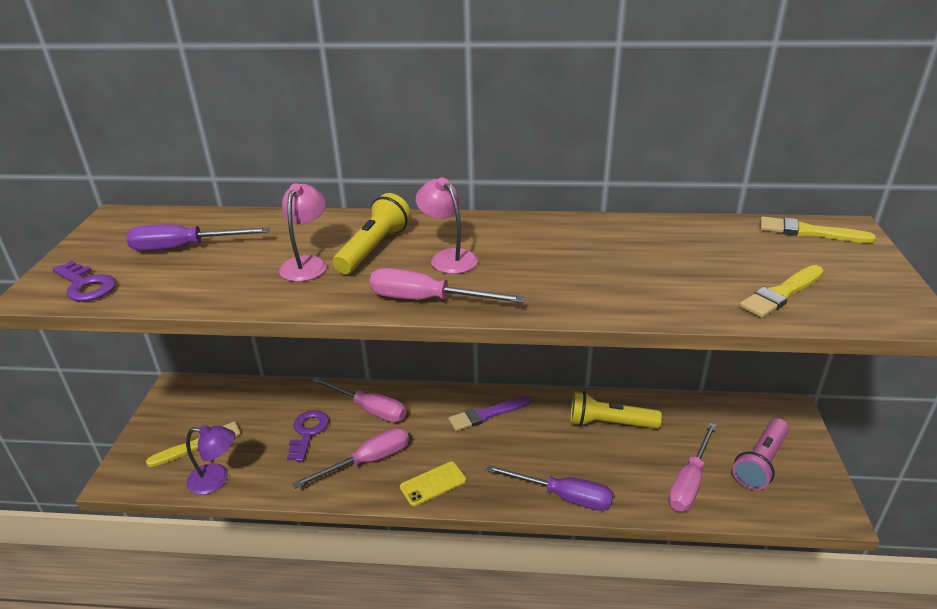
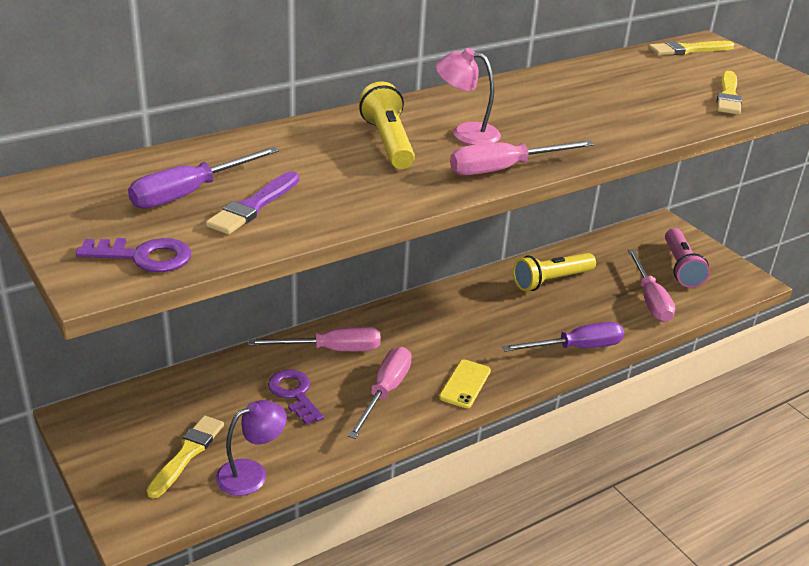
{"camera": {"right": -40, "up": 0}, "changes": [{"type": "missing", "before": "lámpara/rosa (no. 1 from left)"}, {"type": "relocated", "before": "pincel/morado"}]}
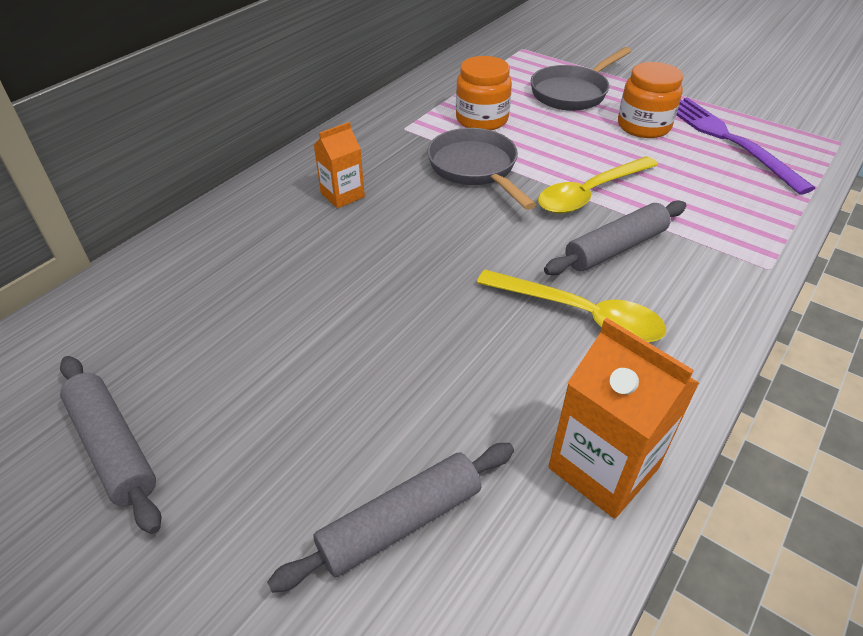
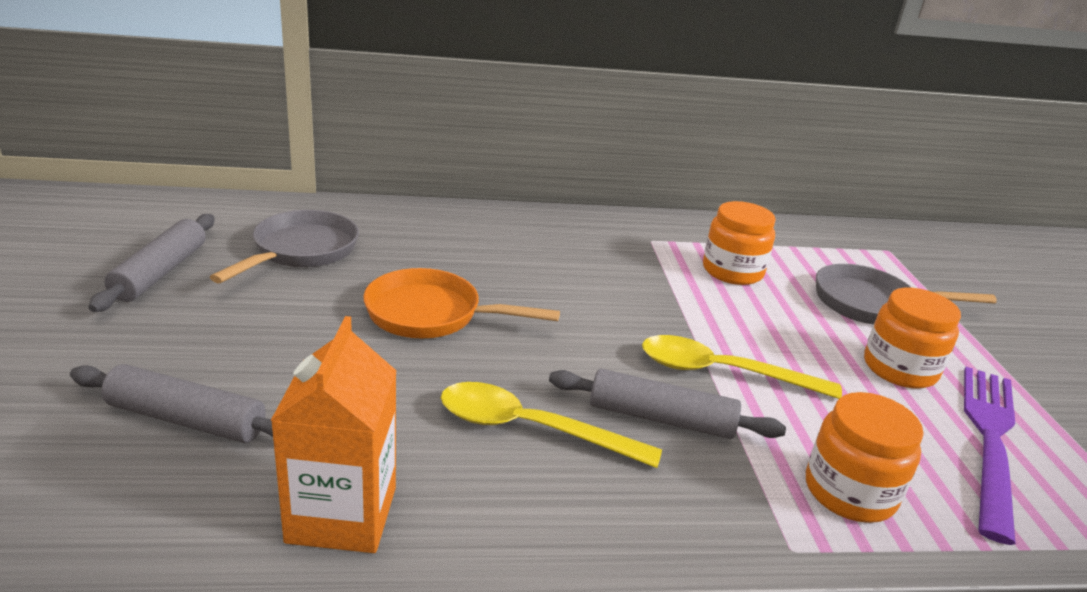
{"camera": {"right": 45, "up": -15}, "changes": [{"type": "missing", "before": "cartón de leche/naranja (no. 1 from left)"}, {"type": "appeared", "after": "sartén/naranja"}, {"type": "appeared", "after": "tarro/naranja (no. 2 from left)"}, {"type": "relocated", "before": "sartén/gris (no. 1 from left)"}, {"type": "spun", "before": "cuchara/amarillo (no. 1 from left)", "turn": 120}]}
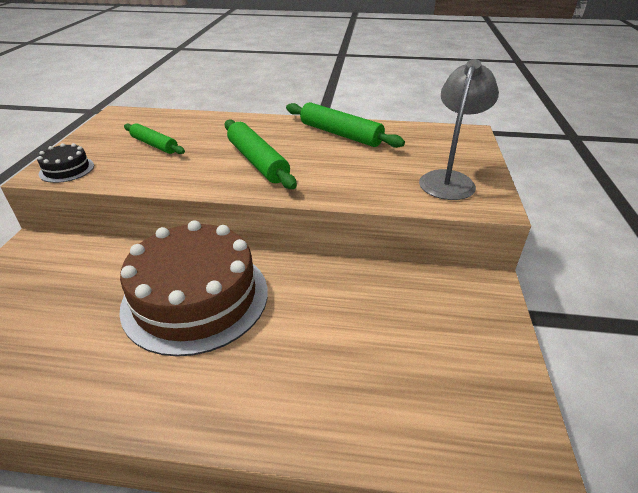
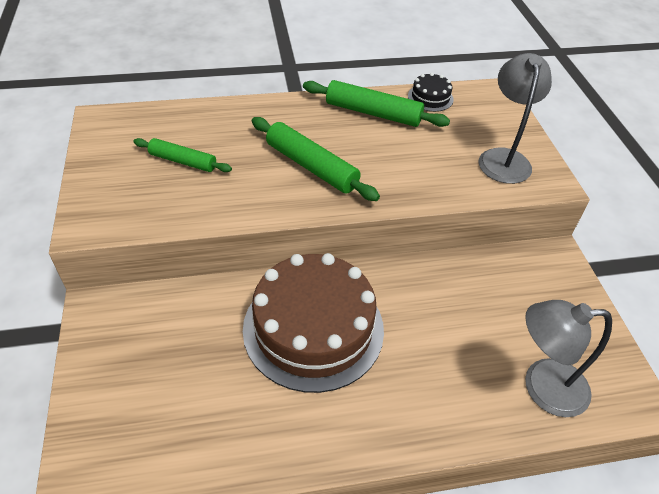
{"camera": {"right": -20, "up": 10}, "changes": [{"type": "appeared", "after": "lámpara/gris (no. 2 from left)"}, {"type": "relocated", "before": "tarta/negro"}]}
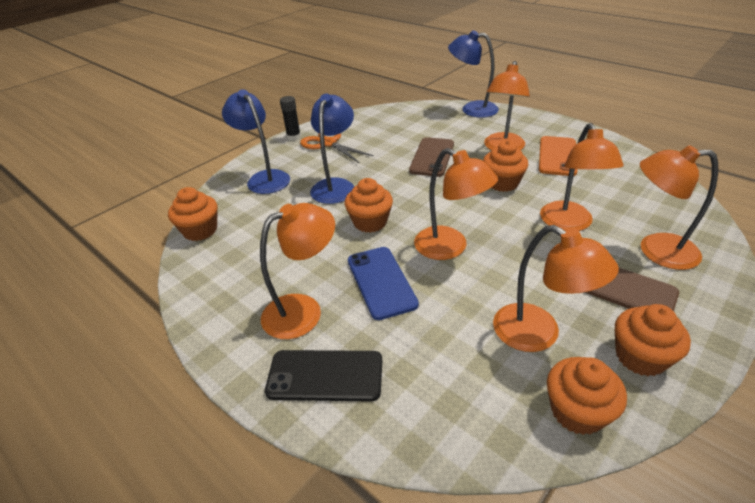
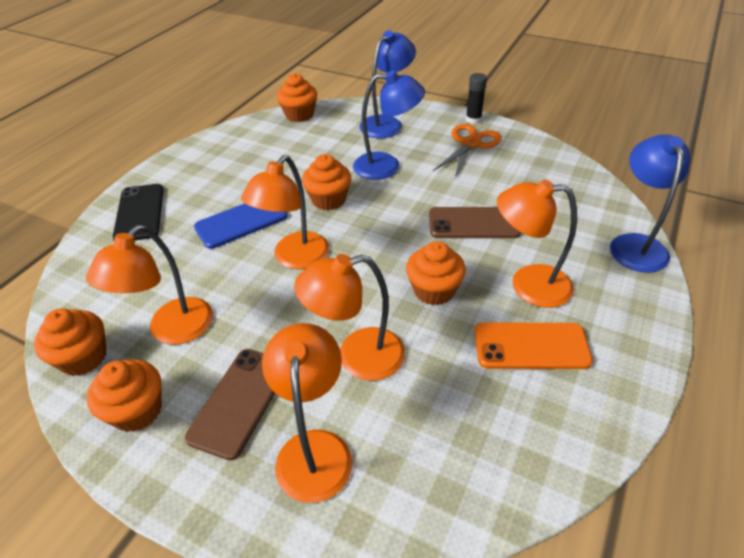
{"camera": {"right": 75, "up": 5}, "changes": [{"type": "missing", "before": "lámpara/naranja (no. 1 from left)"}]}
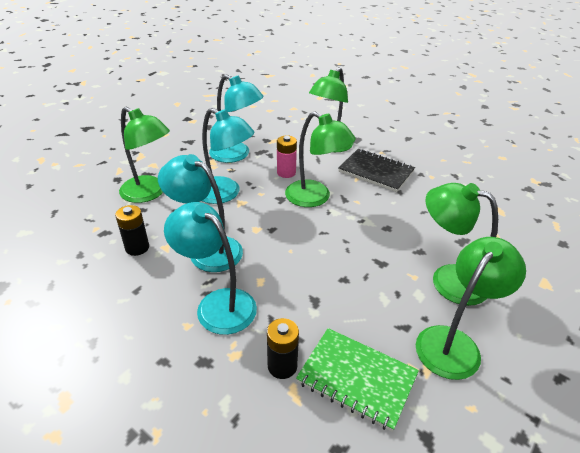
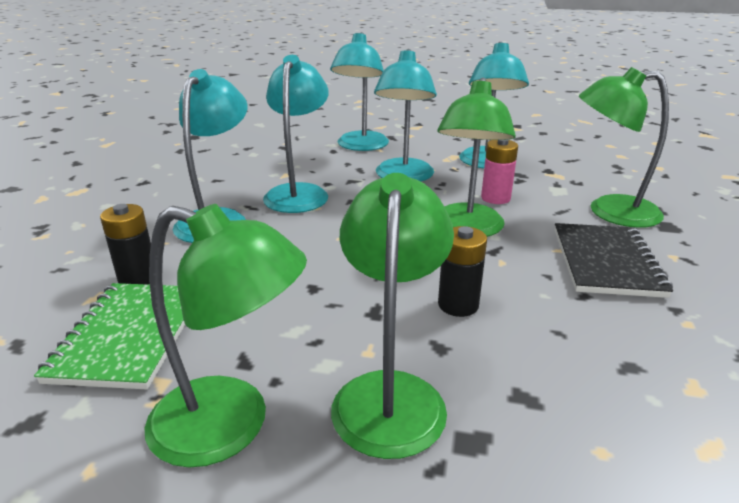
{"camera": {"right": 65, "up": -10}, "changes": [{"type": "relocated", "before": "pila/negro (no. 1 from left in the first image)", "after": "pila/negro (no. 2 from left)"}, {"type": "colour", "before": "lámpara/verde (no. 1 from left)", "after": "lámpara/turquesa (no. 3 from left)"}]}
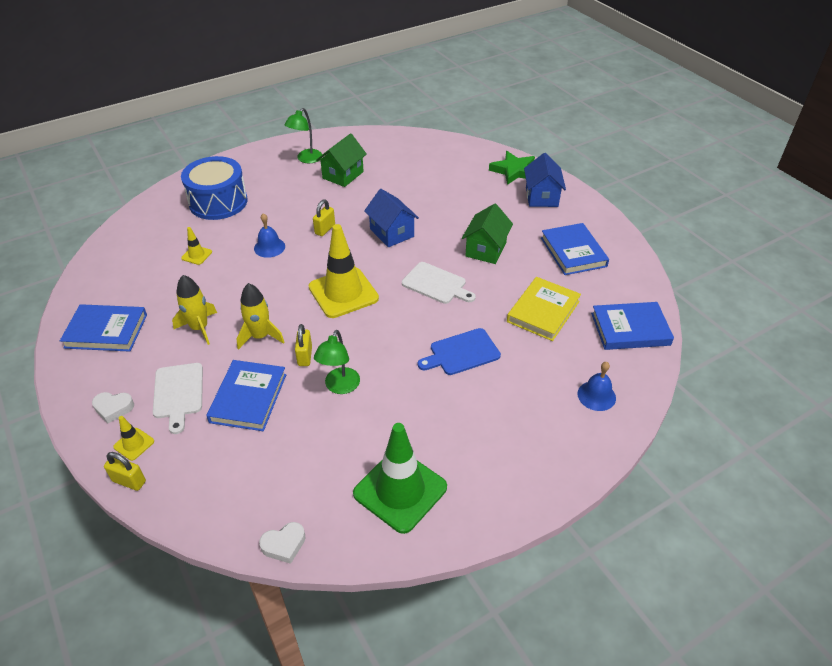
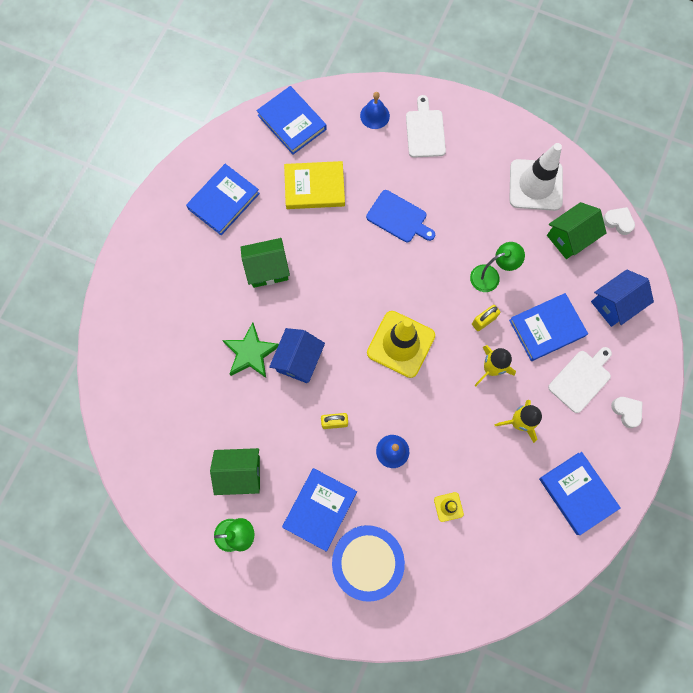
{"camera": {"right": -125, "up": 30}, "changes": [{"type": "missing", "before": "candado/amarillo (no. 1 from left)"}, {"type": "missing", "before": "cono de tráfico/amarillo (no. 1 from left)"}, {"type": "appeared", "after": "libro/azul (no. 3 from left)"}, {"type": "appeared", "after": "casa/verde (no. 3 from left)"}, {"type": "relocated", "before": "tabla de cortar/blanco (no. 2 from left in the first image)", "after": "tabla de cortar/blanco (no. 1 from left)"}, {"type": "relocated", "before": "estrella/verde"}, {"type": "relocated", "before": "casa/azul (no. 2 from left)"}, {"type": "colour", "before": "cono de tráfico/verde", "after": "cono de tráfico/blanco"}]}
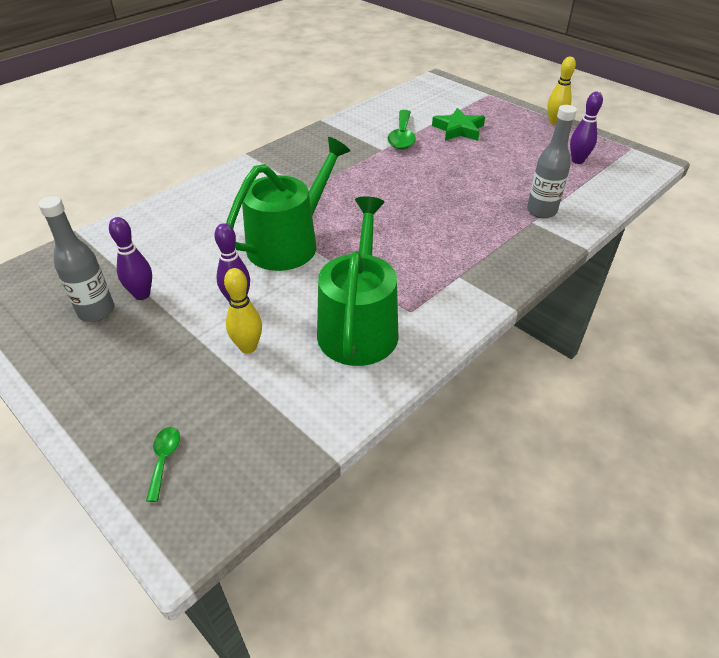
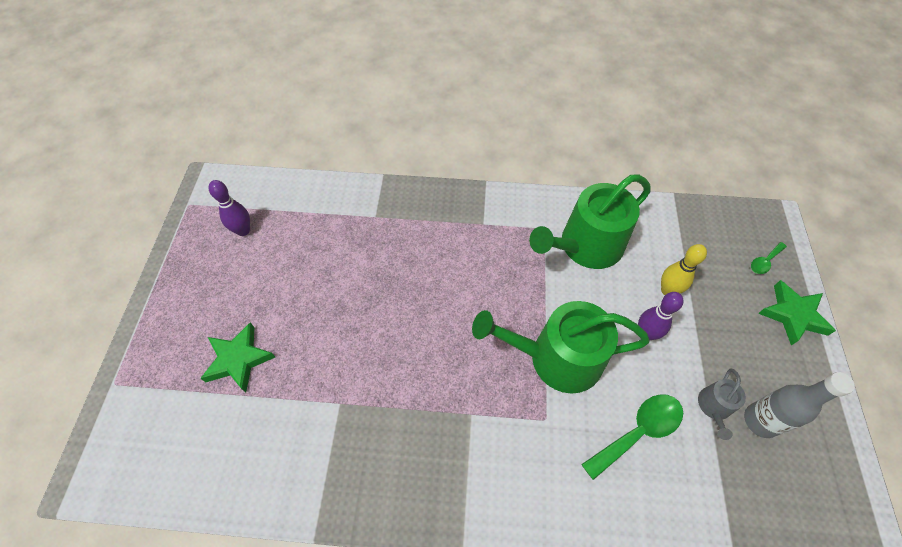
{"camera": {"right": -130, "up": 15}, "changes": [{"type": "missing", "before": "botella/gris (no. 2 from left)"}, {"type": "missing", "before": "bolo/amarillo (no. 2 from left)"}, {"type": "appeared", "after": "estrella/verde (no. 2 from left)"}, {"type": "relocated", "before": "cuchara/verde (no. 2 from left in the first image)", "after": "cuchara/verde (no. 1 from left)"}, {"type": "exchanged", "before": "bolo/morado (no. 1 from left)", "after": "regadera/gris"}]}
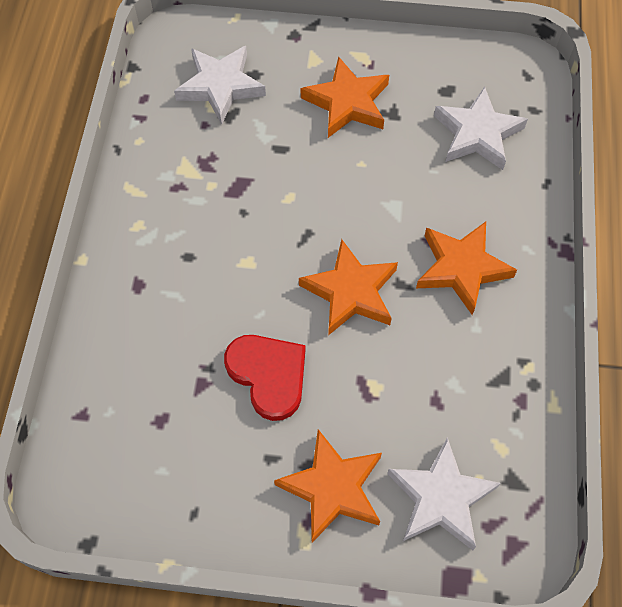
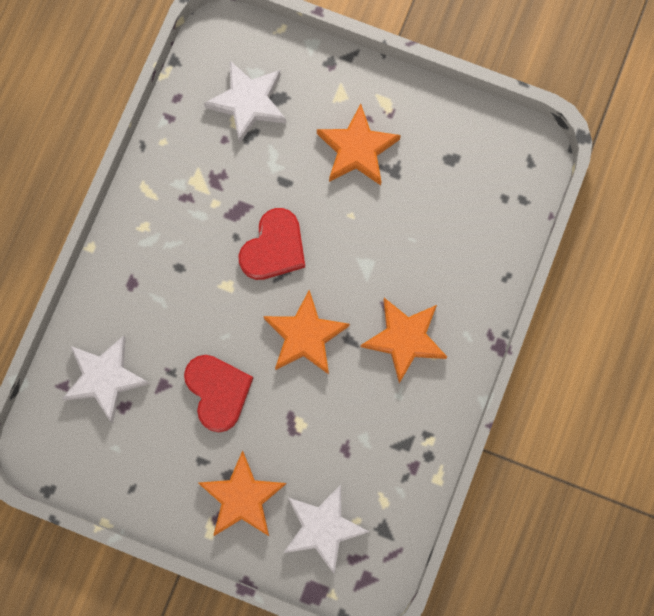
{"camera": {"right": 15, "up": 15}, "changes": [{"type": "appeared", "after": "corazón/rojo (no. 2 from left)"}, {"type": "relocated", "before": "estrella/blanco (no. 3 from left in the first image)", "after": "estrella/blanco (no. 1 from left)"}]}
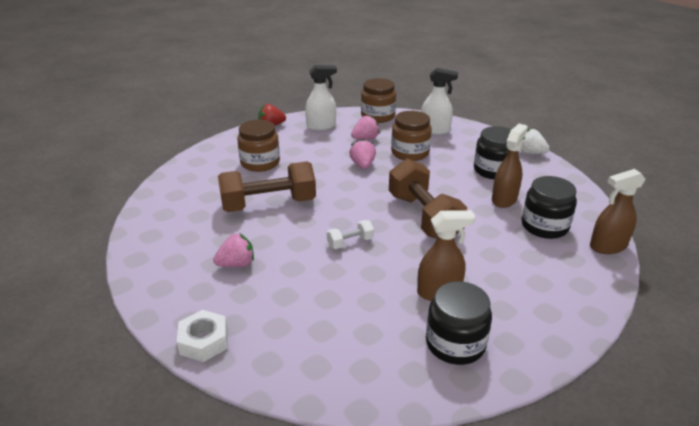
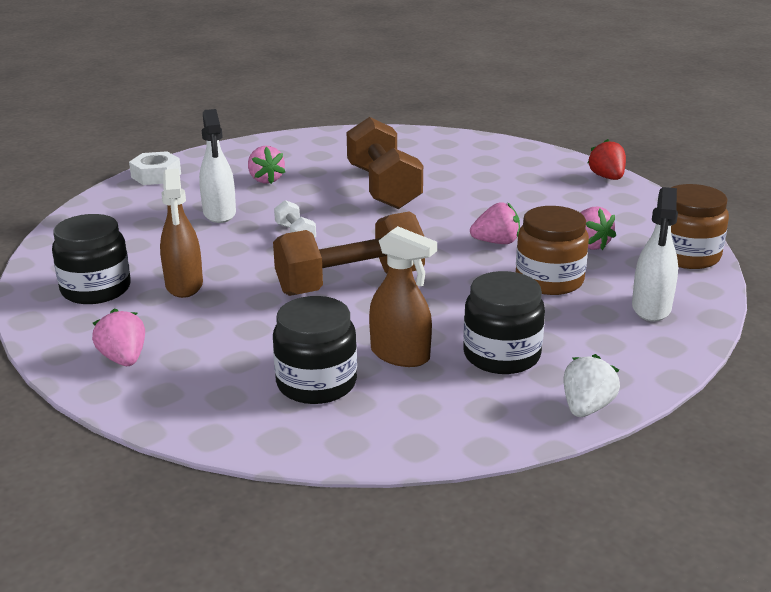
{"camera": {"right": 90, "up": -5}, "changes": [{"type": "missing", "before": "tarro/marrón (no. 1 from left)"}, {"type": "missing", "before": "pulverizador/marrón (no. 3 from left)"}, {"type": "appeared", "after": "fresa/rosa (no. 1 from left)"}, {"type": "relocated", "before": "pulverizador/blanco (no. 1 from left)"}]}
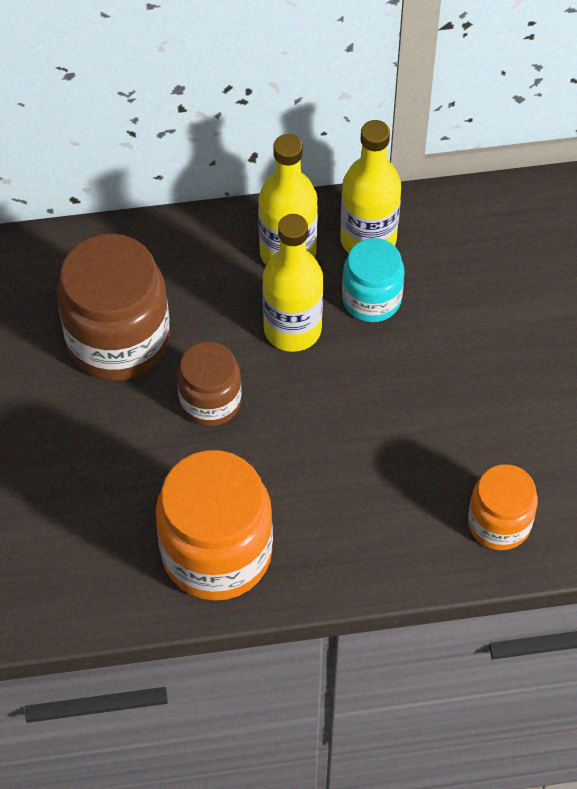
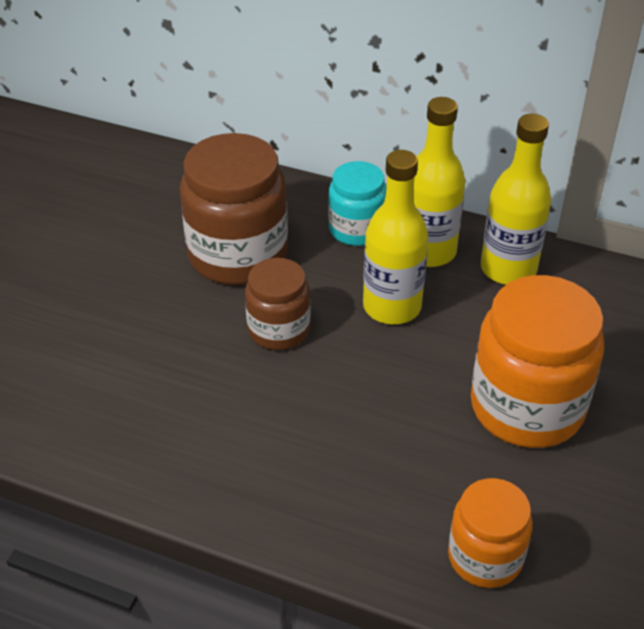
{"camera": {"right": 30, "up": -15}, "changes": [{"type": "relocated", "before": "tarro/naranja (no. 1 from left in the first image)", "after": "tarro/naranja (no. 2 from left)"}, {"type": "relocated", "before": "tarro/turquesa"}]}
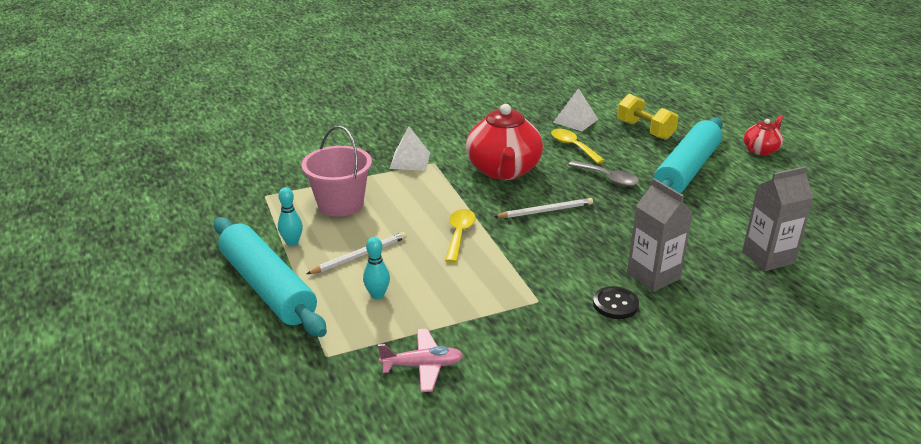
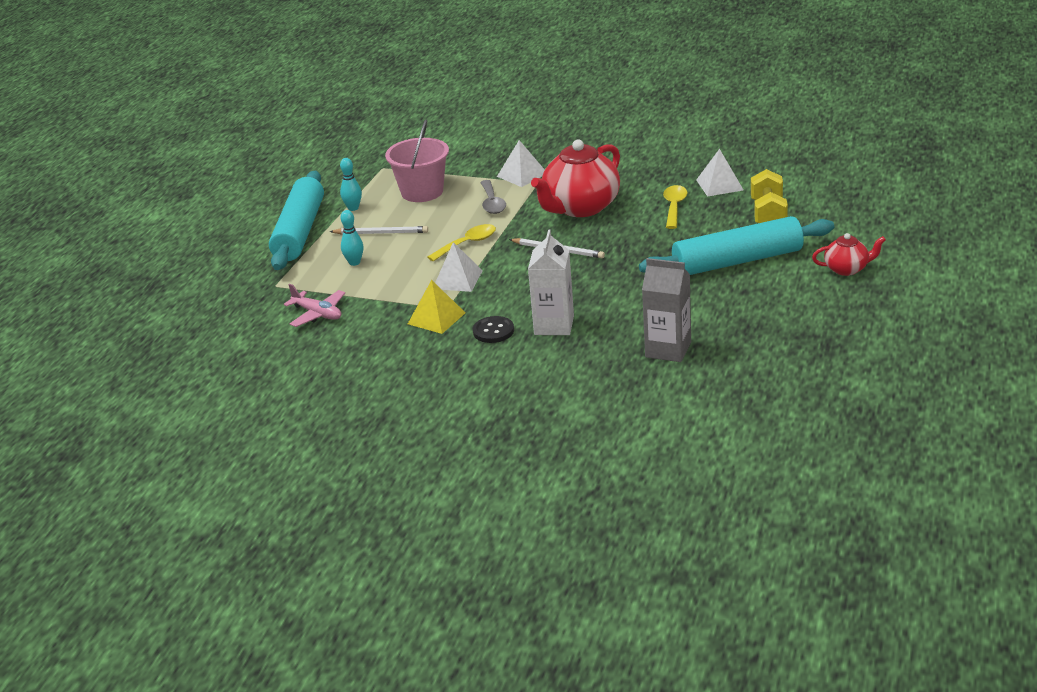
{"camera": {"right": 45, "up": 0}, "changes": [{"type": "appeared", "after": "pirámide/amarillo"}, {"type": "appeared", "after": "pirámide/blanco (no. 1 from left)"}, {"type": "relocated", "before": "cuchara/gris"}, {"type": "colour", "before": "cartón de leche/gris (no. 1 from left)", "after": "cartón de leche/blanco"}]}
